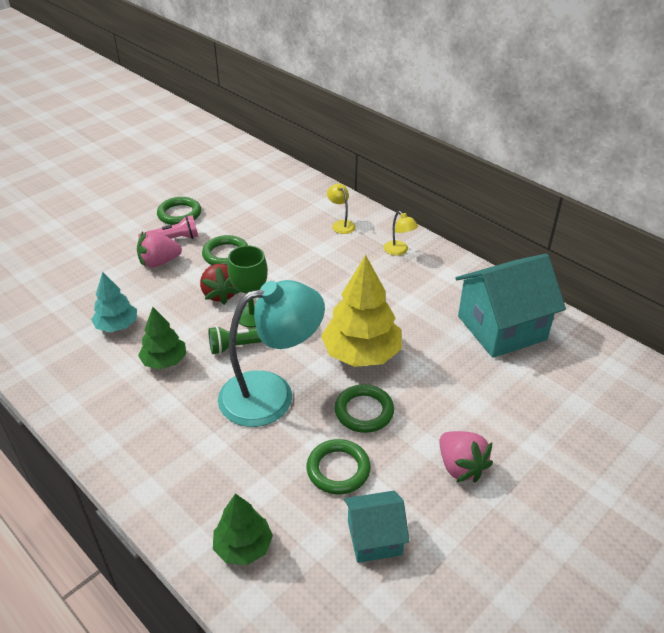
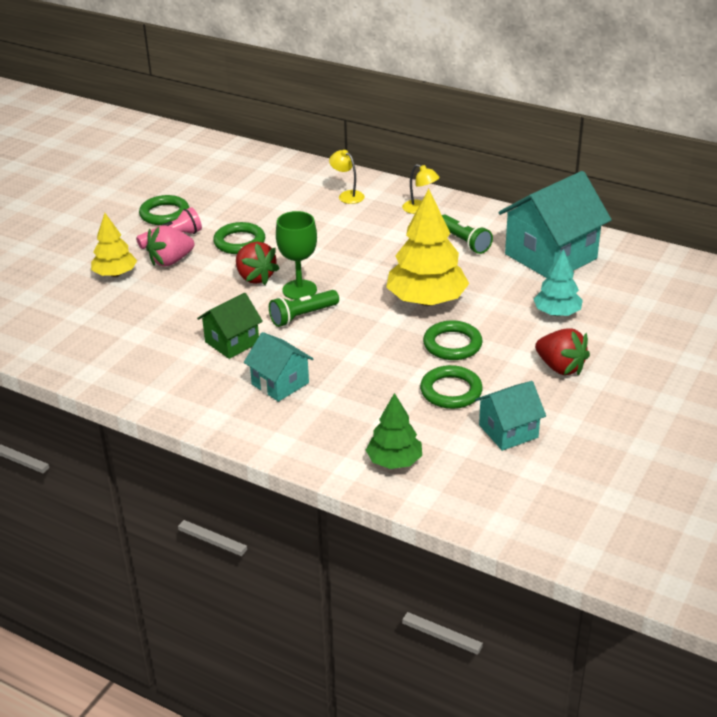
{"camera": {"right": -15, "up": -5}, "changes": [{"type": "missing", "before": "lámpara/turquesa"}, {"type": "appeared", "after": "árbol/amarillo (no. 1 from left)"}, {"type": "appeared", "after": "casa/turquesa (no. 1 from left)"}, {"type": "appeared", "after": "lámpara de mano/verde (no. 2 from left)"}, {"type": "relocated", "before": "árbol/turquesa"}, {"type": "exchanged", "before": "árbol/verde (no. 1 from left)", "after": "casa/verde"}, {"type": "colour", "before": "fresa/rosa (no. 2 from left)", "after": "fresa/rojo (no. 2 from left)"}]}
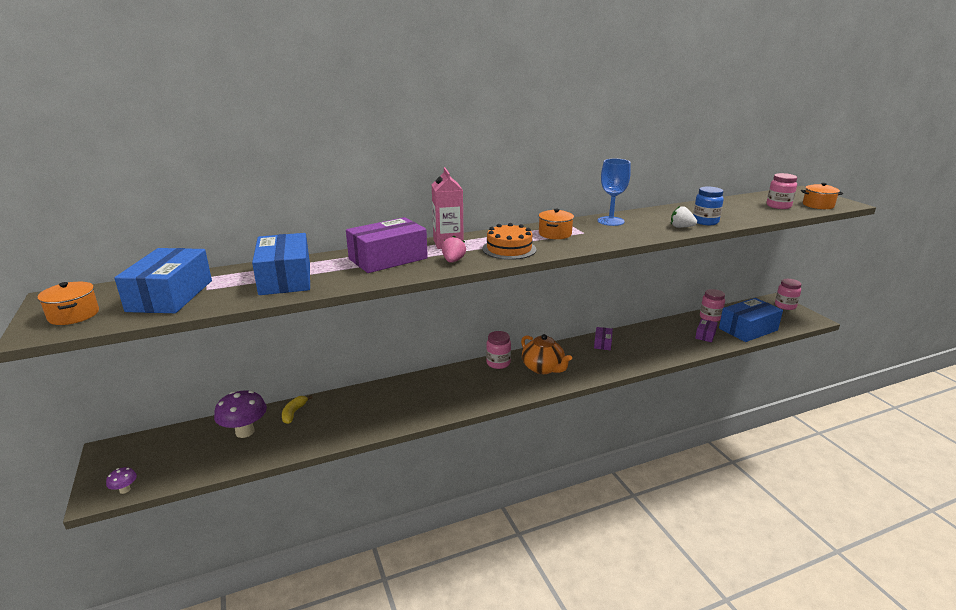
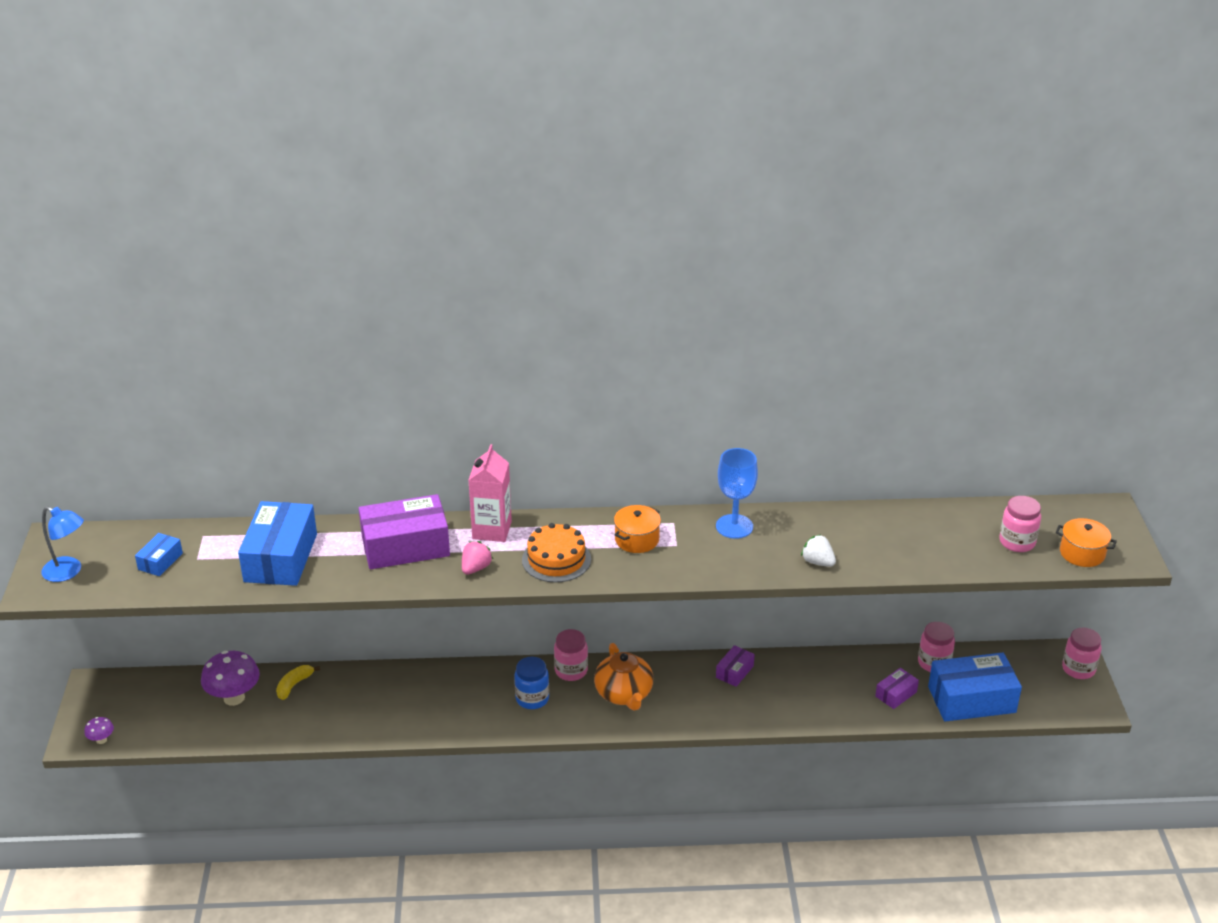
{"camera": {"right": 20, "up": 10}, "changes": [{"type": "relocated", "before": "tarro/azul"}, {"type": "exchanged", "before": "olla/naranja (no. 1 from left)", "after": "lámpara/azul"}, {"type": "size", "before": "caja/azul (no. 1 from left)", "scale": 0.48}]}
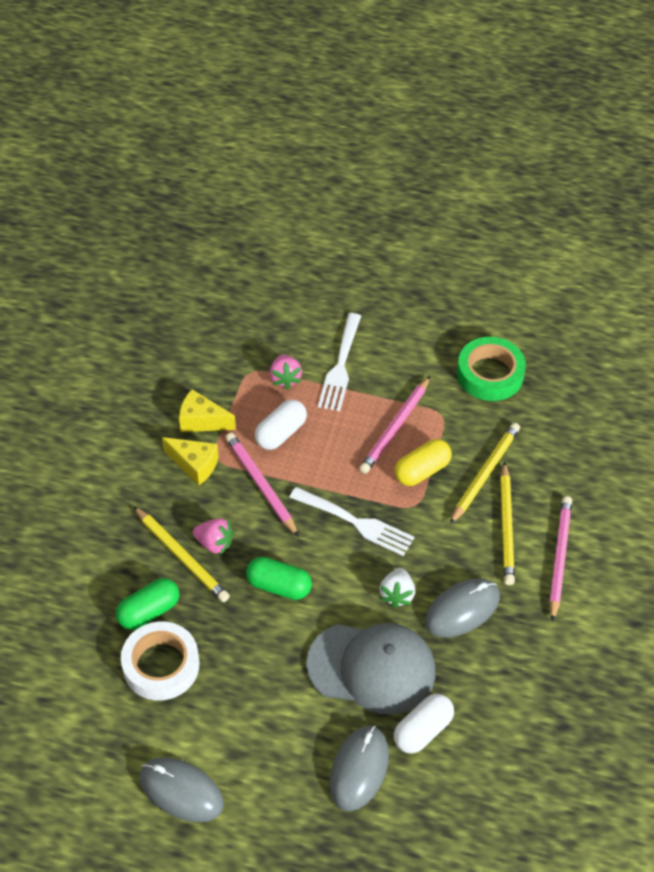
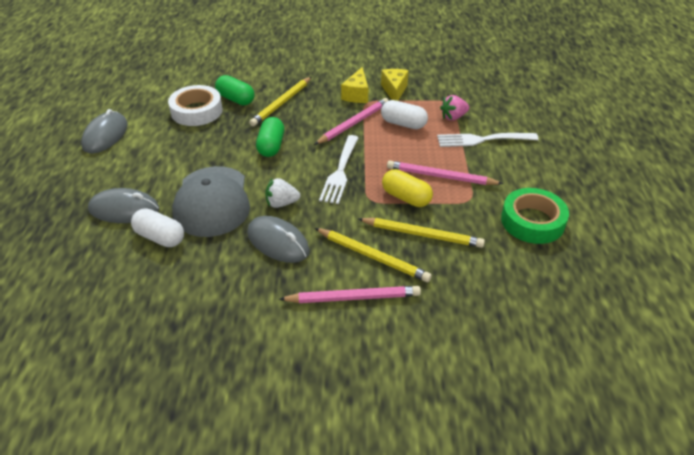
{"camera": {"right": 75, "up": -10}, "changes": [{"type": "missing", "before": "fresa/rosa (no. 1 from left)"}, {"type": "spun", "before": "lápiz/amarillo (no. 3 from left in the first image)", "turn": -135}]}
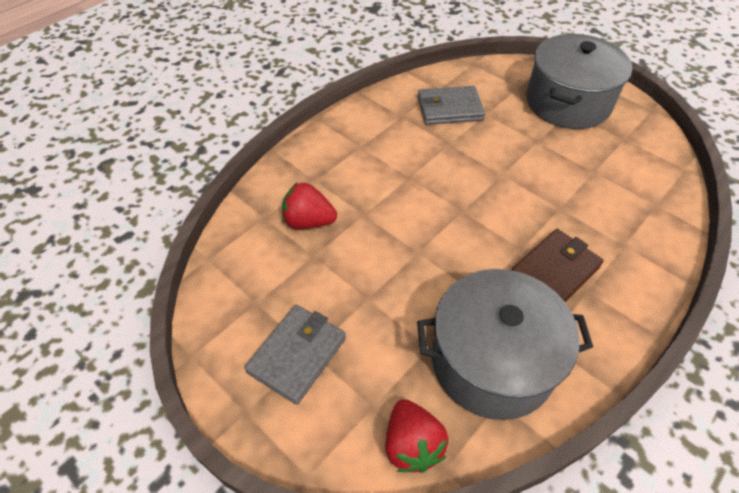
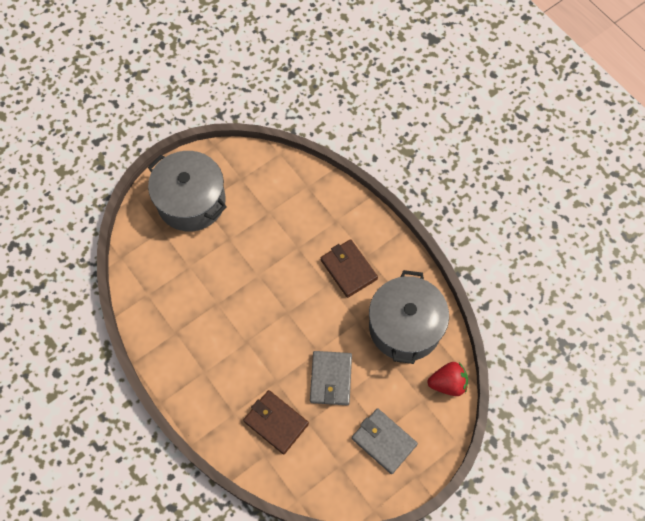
{"camera": {"right": -80, "up": 15}, "changes": [{"type": "relocated", "before": "cartera/gris (no. 2 from left in the first image)", "after": "cartera/gris (no. 1 from left)"}, {"type": "exchanged", "before": "fresa/rojo (no. 1 from left)", "after": "cartera/marrón (no. 1 from left)"}]}
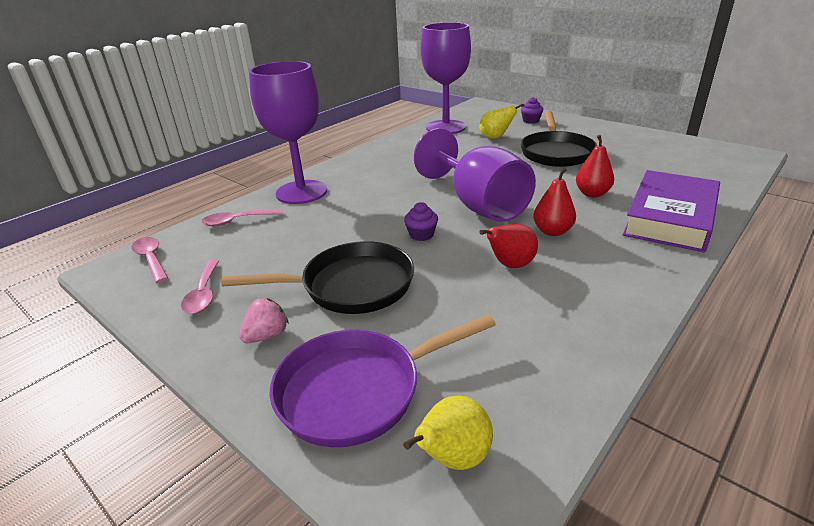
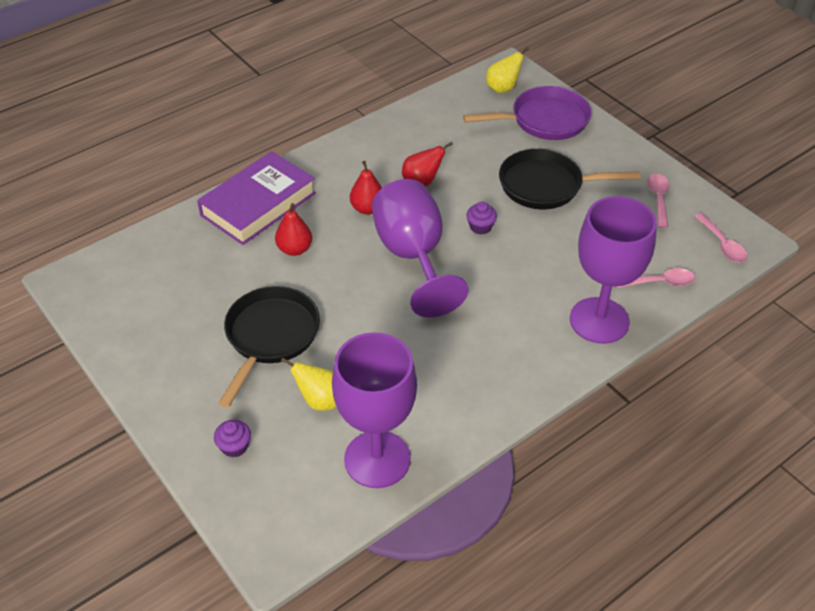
{"camera": {"right": -170, "up": 15}, "changes": [{"type": "missing", "before": "fresa/rosa"}]}
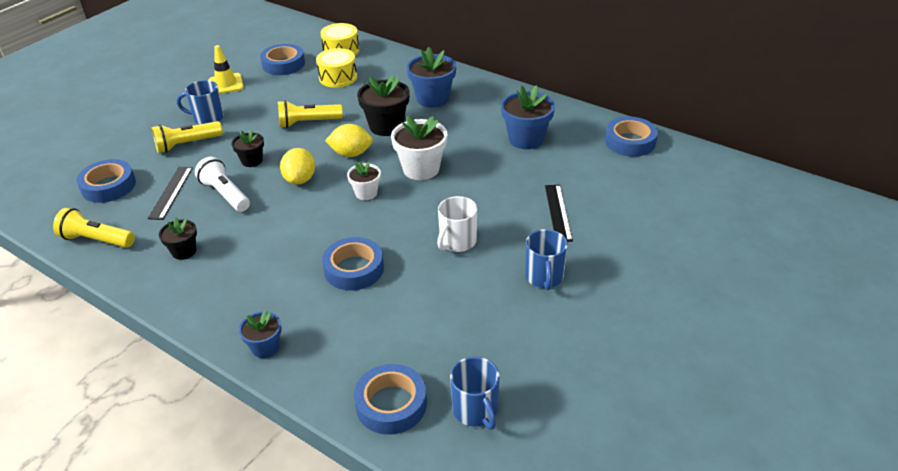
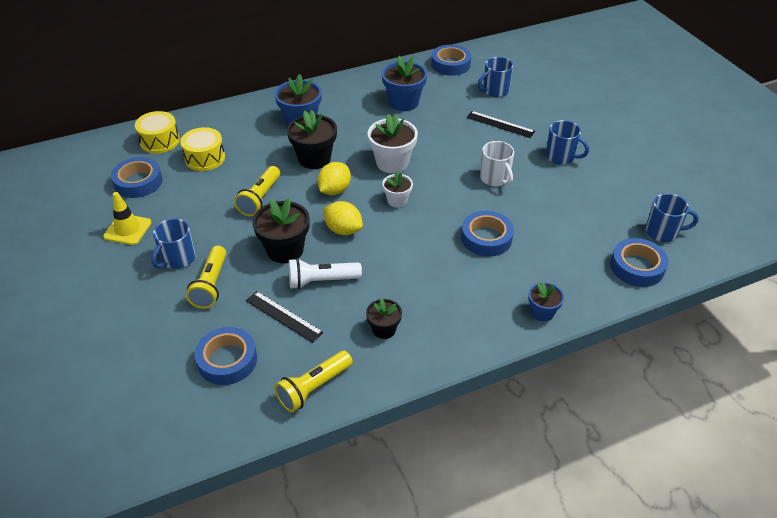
{"camera": {"right": -60, "up": 5}, "changes": [{"type": "appeared", "after": "taza/azul (no. 2 from left)"}, {"type": "size", "before": "maceta/negro (no. 2 from left in the first image)", "scale": 1.72}]}
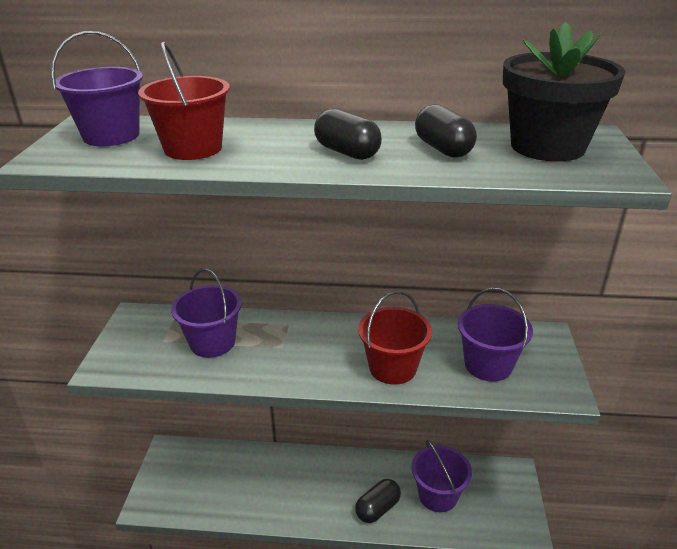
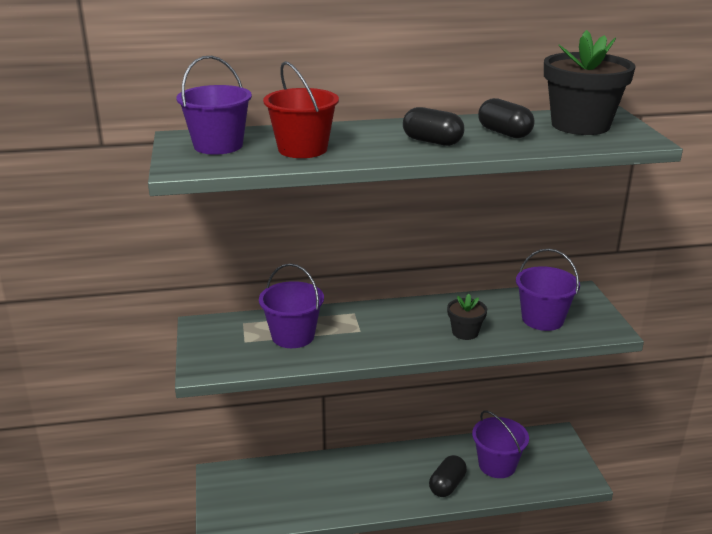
{"camera": {"right": -15, "up": -5}, "changes": [{"type": "exchanged", "before": "balde/rojo (no. 2 from left)", "after": "maceta/negro (no. 1 from left)"}]}
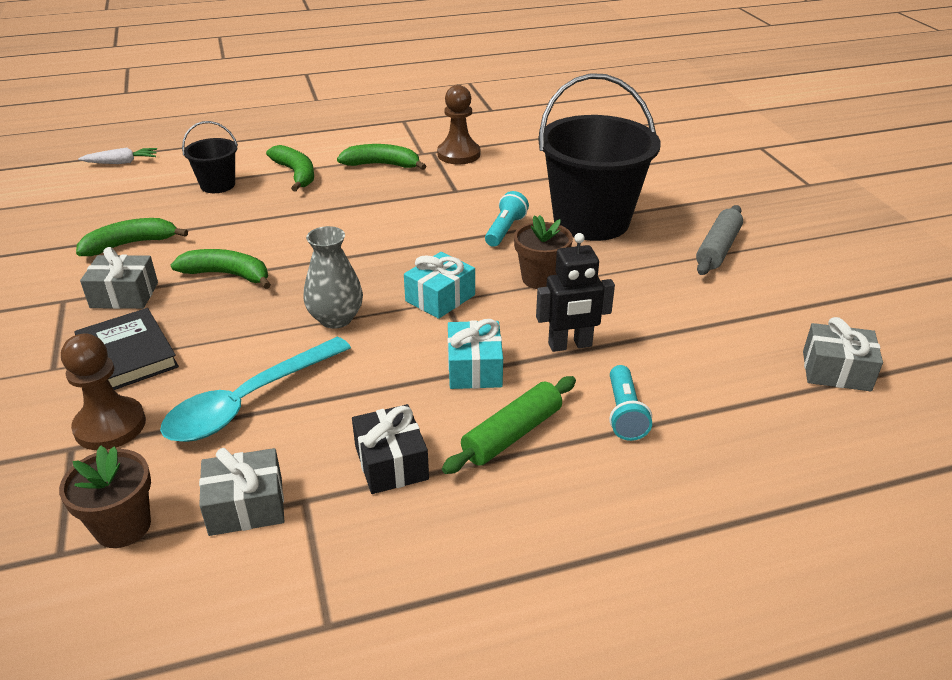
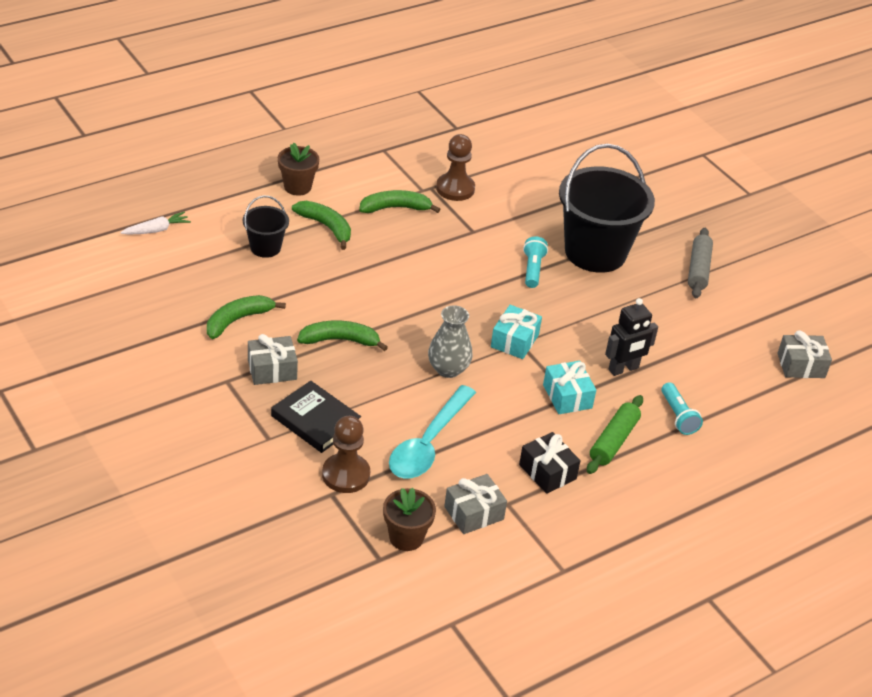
{"camera": {"right": -20, "up": 5}, "changes": [{"type": "relocated", "before": "maceta/marrón (no. 2 from left in the first image)", "after": "maceta/marrón (no. 1 from left)"}]}
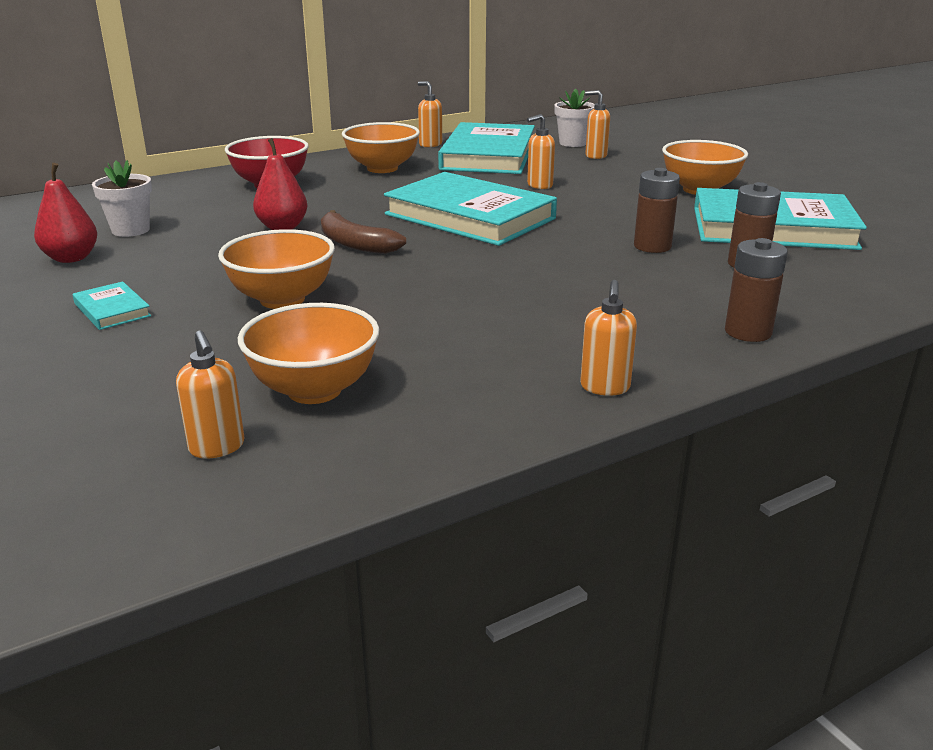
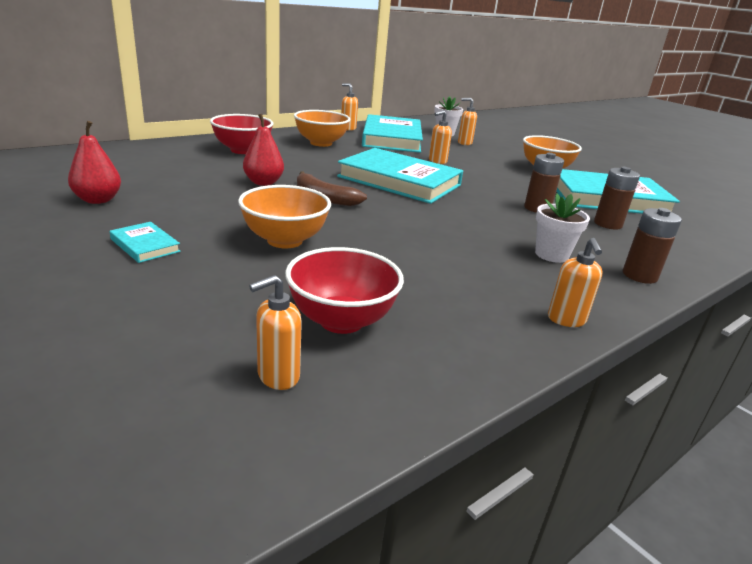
{"camera": {"right": -10, "up": 0}, "changes": [{"type": "relocated", "before": "maceta/blanco (no. 1 from left in the first image)", "after": "maceta/blanco (no. 2 from left)"}, {"type": "colour", "before": "cuenco/naranja (no. 2 from left)", "after": "cuenco/rojo (no. 2 from left)"}, {"type": "spun", "before": "dispensador de jabón/naranja (no. 1 from left)", "turn": 90}]}
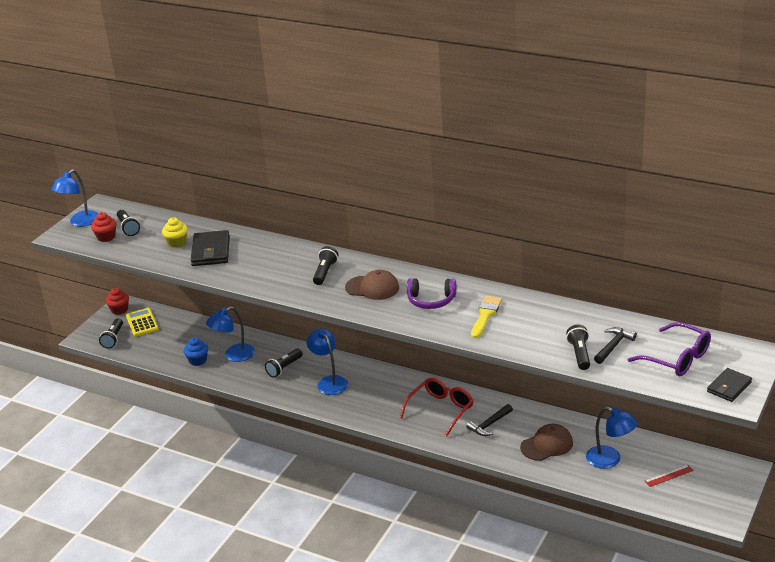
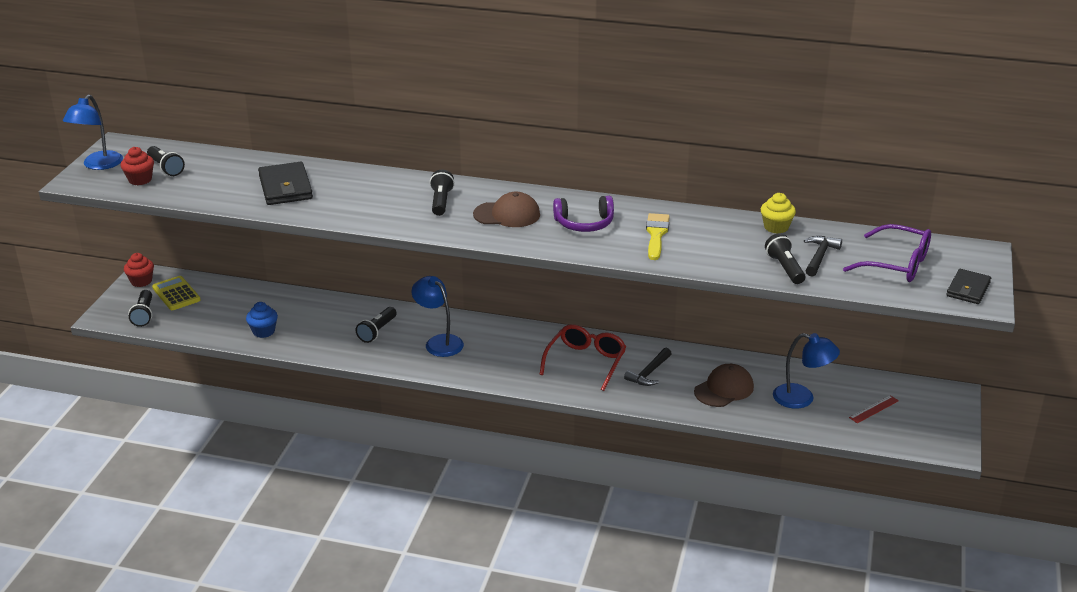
{"camera": {"right": -15, "up": 0}, "changes": [{"type": "missing", "before": "lámpara/azul (no. 2 from left)"}, {"type": "relocated", "before": "magdalena/amarillo"}]}
